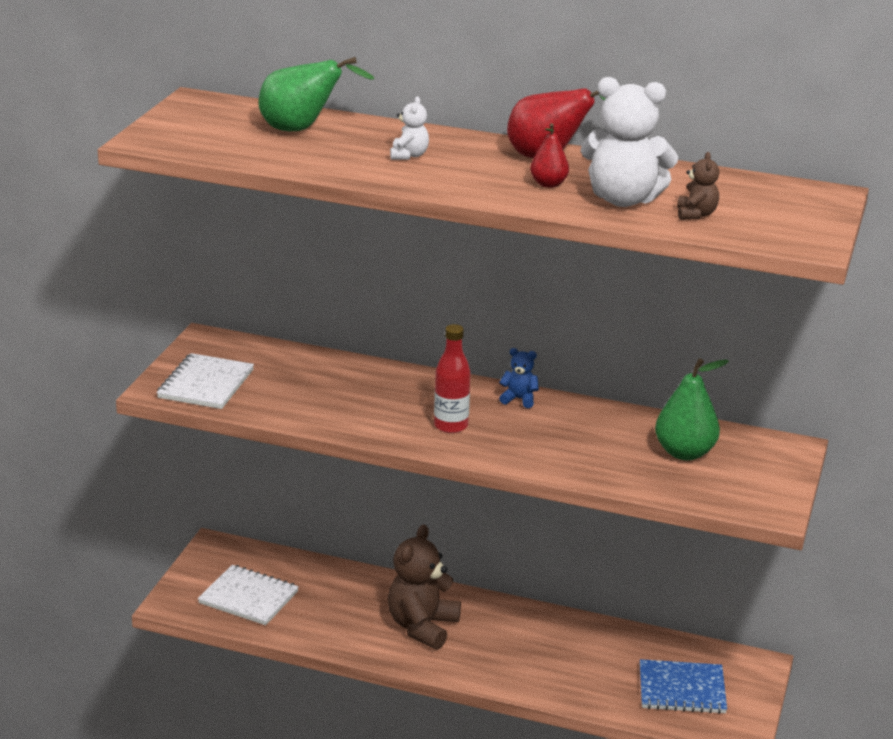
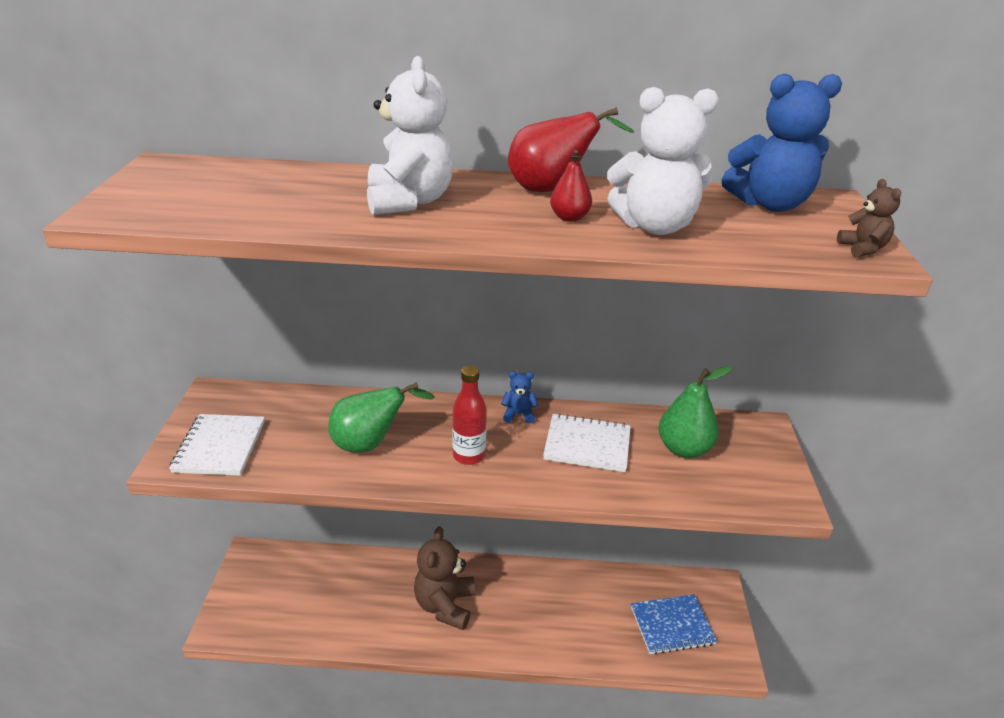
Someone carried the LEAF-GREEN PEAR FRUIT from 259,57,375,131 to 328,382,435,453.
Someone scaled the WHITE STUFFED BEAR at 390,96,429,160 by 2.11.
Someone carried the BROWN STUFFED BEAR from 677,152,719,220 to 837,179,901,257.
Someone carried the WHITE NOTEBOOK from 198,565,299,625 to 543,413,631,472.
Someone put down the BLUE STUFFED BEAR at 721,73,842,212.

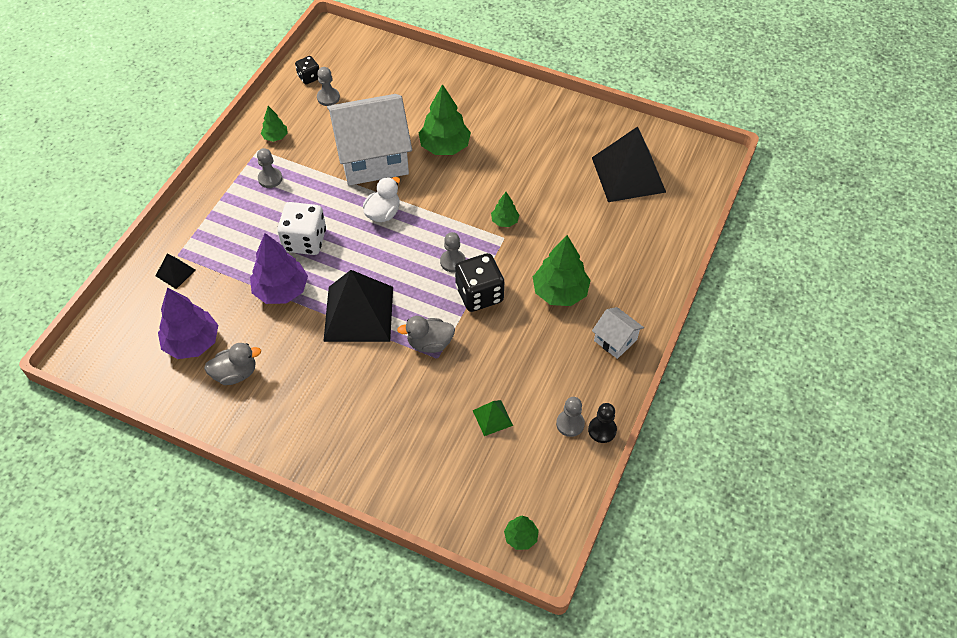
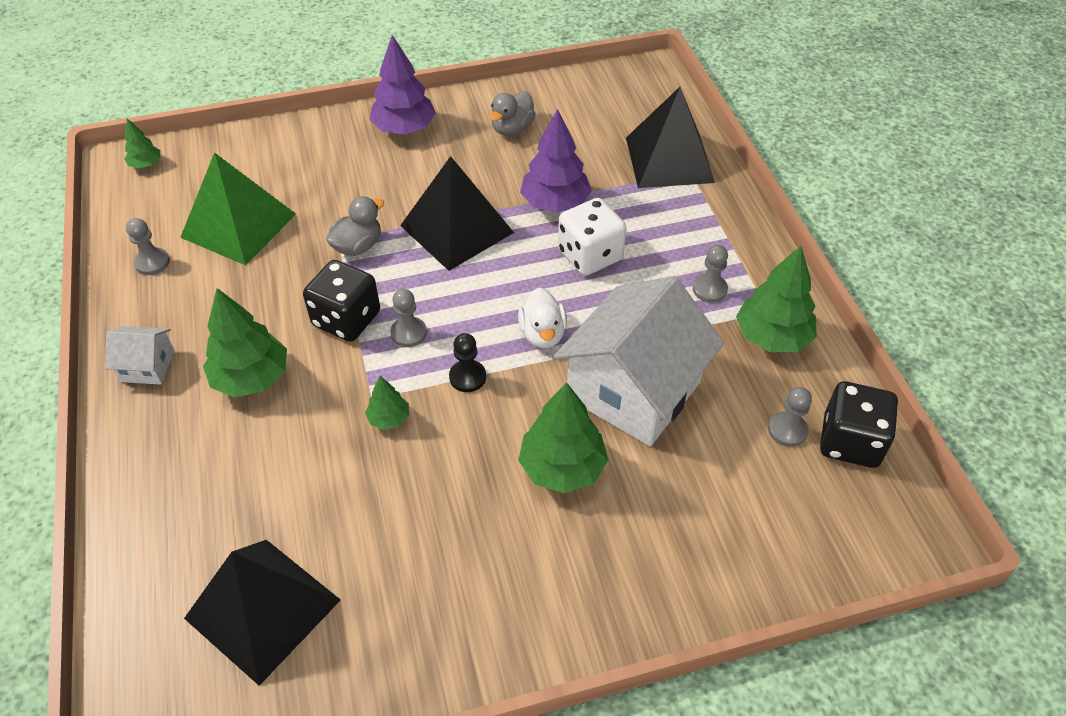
Someone scaled the JET-BLACK DIE at 295,56,319,85 by 1.82.
Someone scaled the LEAF-GREEN FIR TREE at 261,106,288,142 by 1.93.
Someone scaled the JET-BLACK PYRAMID at 156,254,195,289 by 2.25.
Someone carried the ROYAL PURPLE FIR TREE from 158,288,218,359 to 369,35,436,134.
Someone scaled the LEAF-GREEN PYRAMID at 473,400,513,436 by 2.25.
Someone carried the JET-BLACK GAME PAWN from 588,403,617,443 to 449,333,486,392.

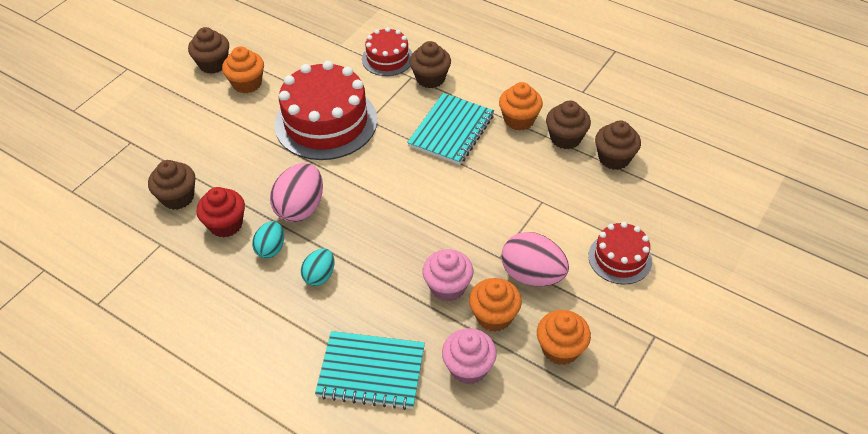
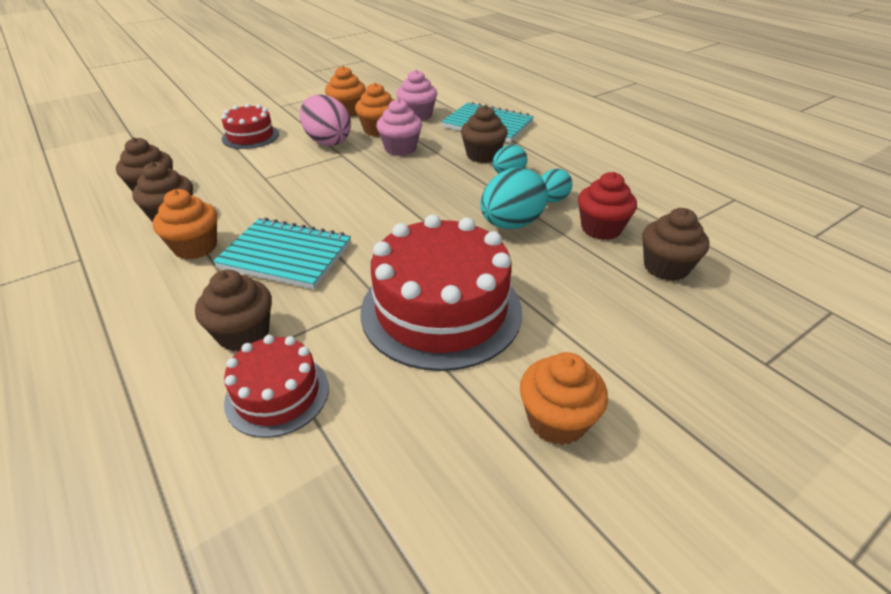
Someone carried the BROWN FAIRY CAKE from 188,27,229,74 to 461,105,508,163.
Someone rotated the AQUA NOTEBOOK at 407,93,494,165 by 60 degrees clockwise.
Someone repainted the ROSY EGG SHAPE at 270,163,323,222, which became the AQUA EGG SHAPE at 480,168,548,229.

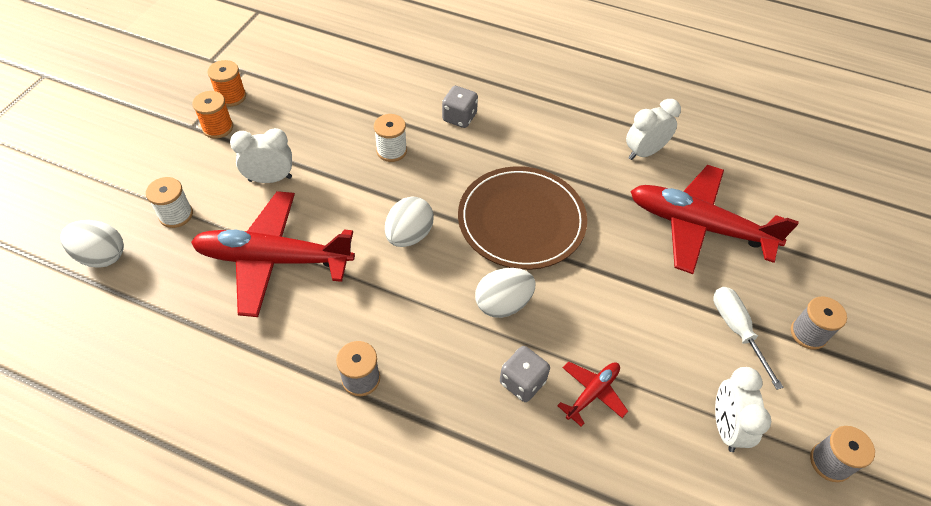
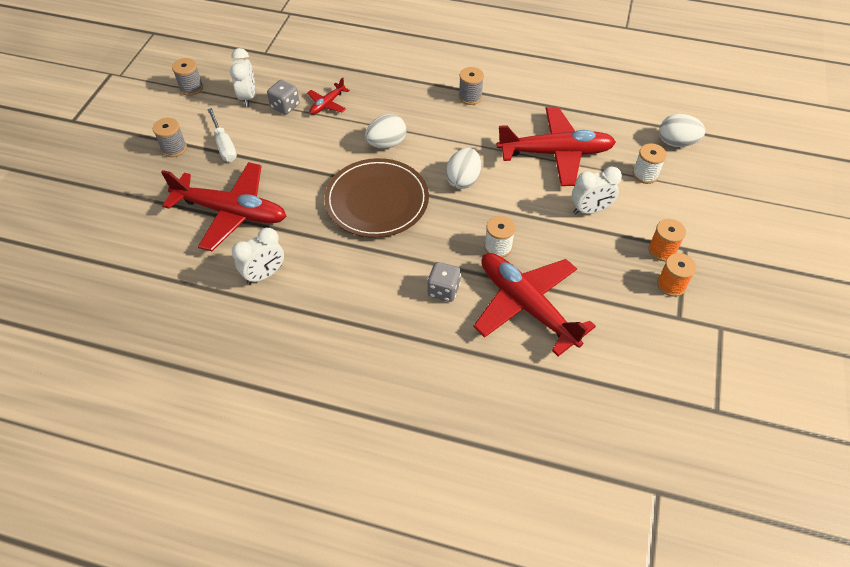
Someone carried the ASH-GREY DIE from 500,346,550,402 to 267,80,300,115.
Someone put down the SCARLET PLANE at 473,253,596,356.

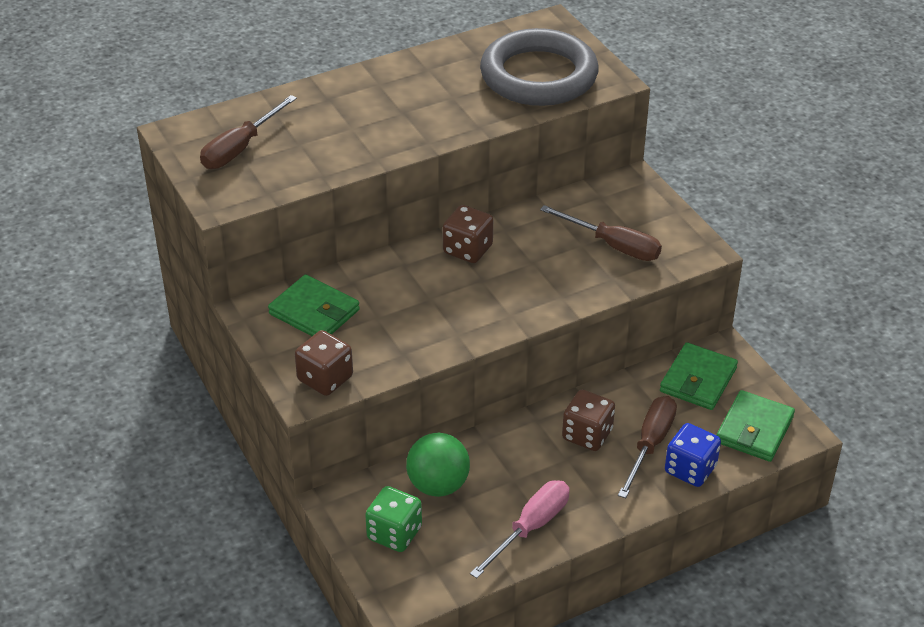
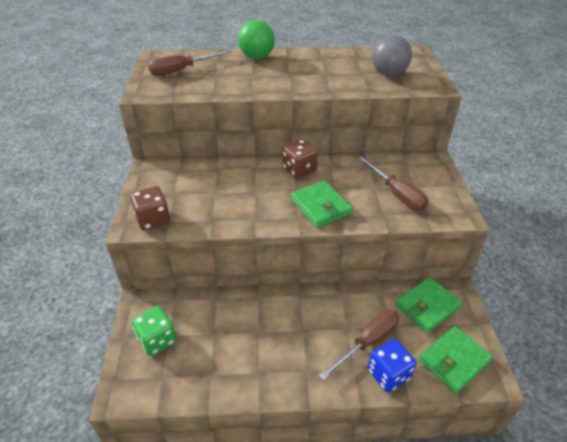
Someone swapped the ASH-GREY HOOP at 480,28,599,106 for the ASH-GREY PLAY BALL at 372,35,412,76.
Someone carried the LEAF-GREEN CARD WALLET from 268,274,360,336 to 291,181,353,228.
Someone took away the BROWN DIE at 562,390,615,451.
Someone carried the LEAF-GREEN PLAY BALL from 406,433,470,497 to 238,20,275,59.
Someone took away the ROSY FLAT SCREWDRIVER at 470,480,569,578.

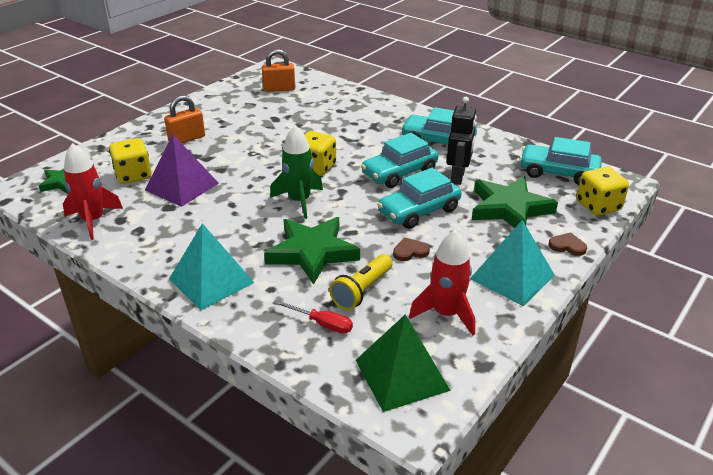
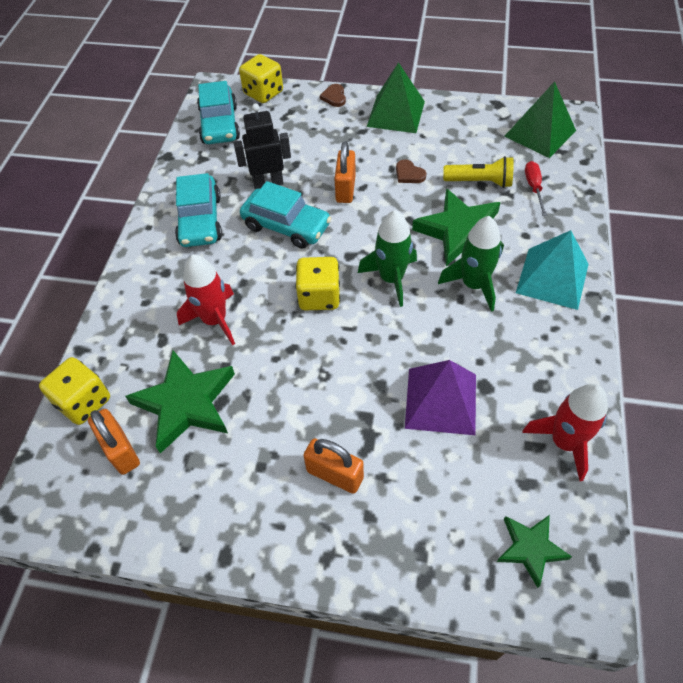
Someone carried the YELLOW DIE from 109,138,152,184 to 39,357,110,425.
Someone swapped the AQUA TOY CAR at 377,168,462,229 for the ORANGE-COLOURED SMALL LOCK at 334,141,356,203.
Someone carried the LEAF-GREEN STAR SHAPE from 472,176,558,228 to 125,350,235,454.
Someone repainted the AQUA PYRAMID at 470,220,555,306, which became the LEAF-GREEN PYRAMID at 367,62,425,133.
Someone carried the SCARLET SPACESHIP from 409,230,475,336 to 177,255,235,345.
Someone put down the LEAF-GREEN SPACESHIP at 438,216,502,312.

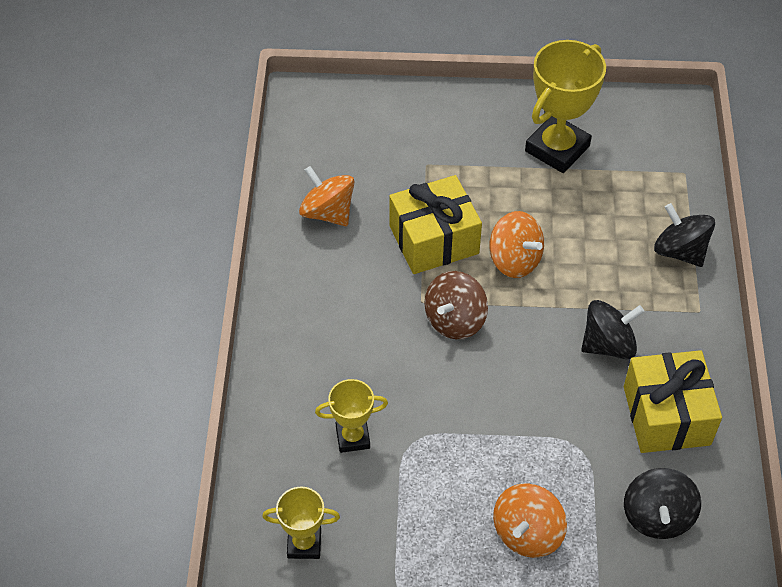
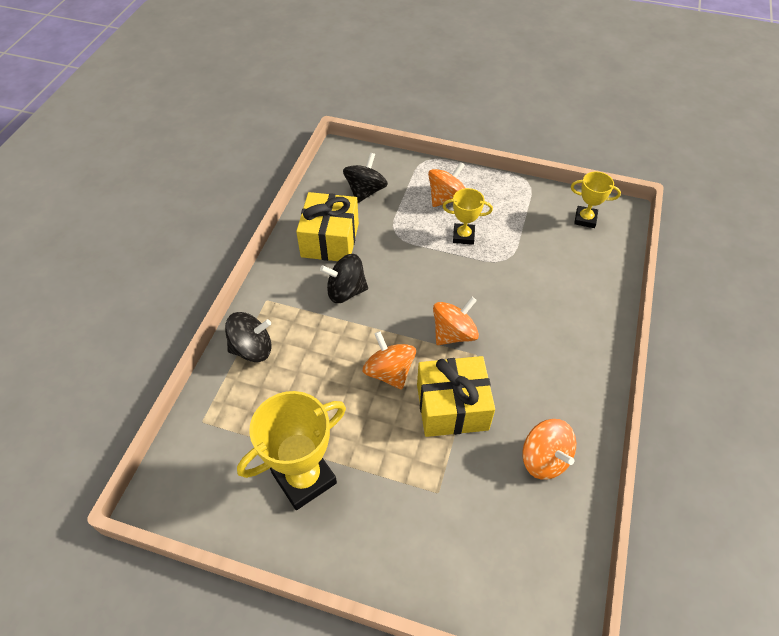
Someone rotated the JET-BLACK SPINNING TOP at 654,203,715,267 by 75 degrees counterclockwise.
Someone repainted the BROWN SPINNING TOP at 424,271,488,339, which became the ORANGE-COLOURED SPINNING TOP at 433,297,479,345.
Someone carried the YELLOW TROPHY from 315,379,388,453 to 442,188,493,245.

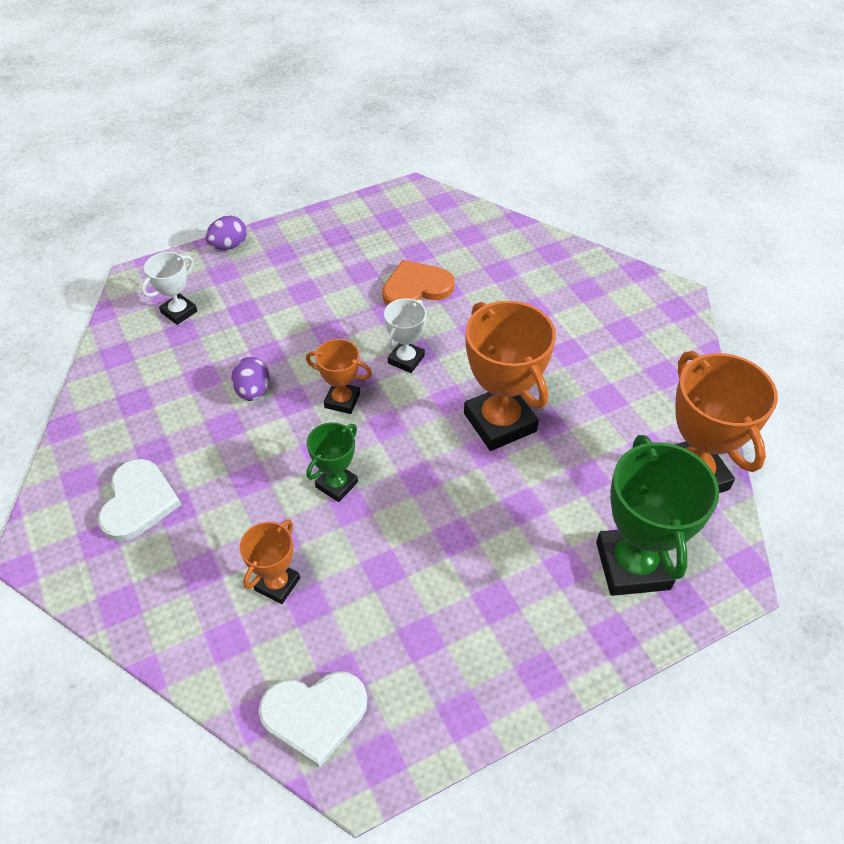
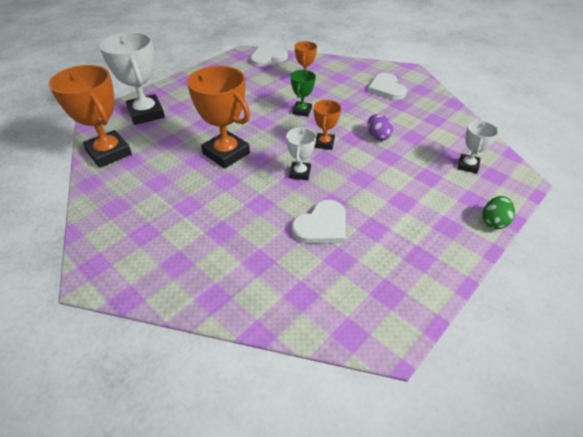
Someone repainted the ROYAL PURPLE EGG SHAPE at 205,216,247,250, which became the LEAF-GREEN EGG SHAPE at 483,196,515,229.
Someone repainted the ORANGE-COLOURED LOVE HEART at 382,260,455,306, which became the WHITE LOVE HEART at 291,200,346,244.
Someone rotated the ORANGE-COLOURED TROPHY at 306,339,372,414 by 75 degrees counterclockwise.
Someone repainted the LEAF-GREEN TROPHY at 596,435,719,596, which became the WHITE TROPHY at 99,32,165,125.

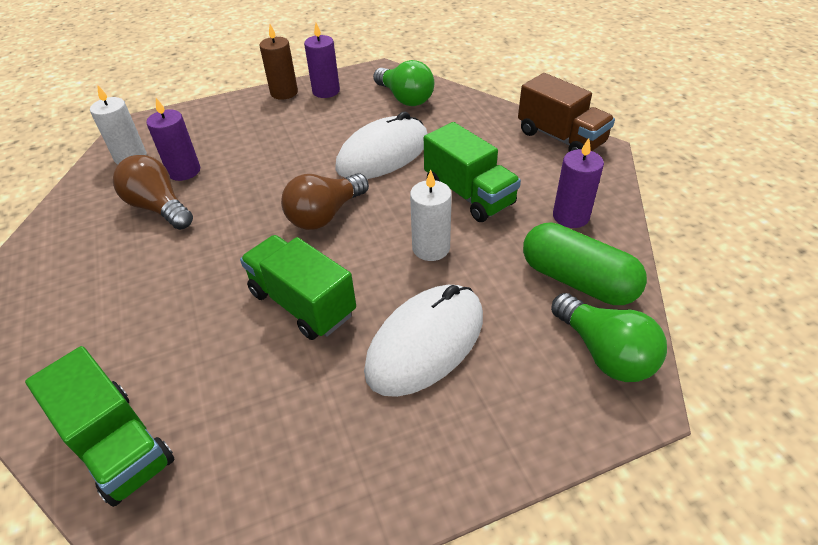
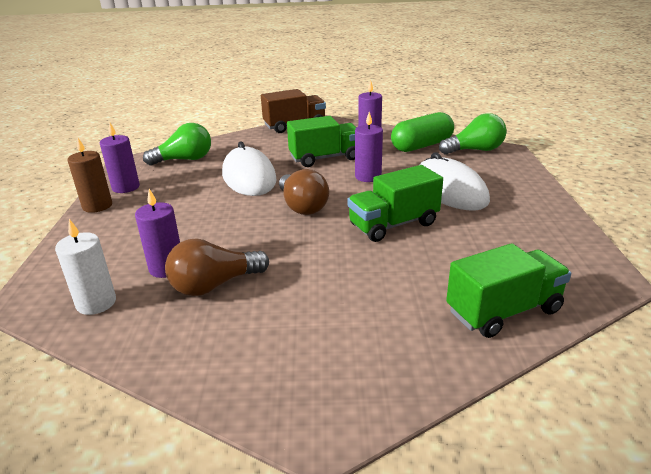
Someone repainted the WHITE PILLAR CANDLE at 410,170,452,261, which became the ROYAL PURPLE PILLAR CANDLE at 355,112,383,182.

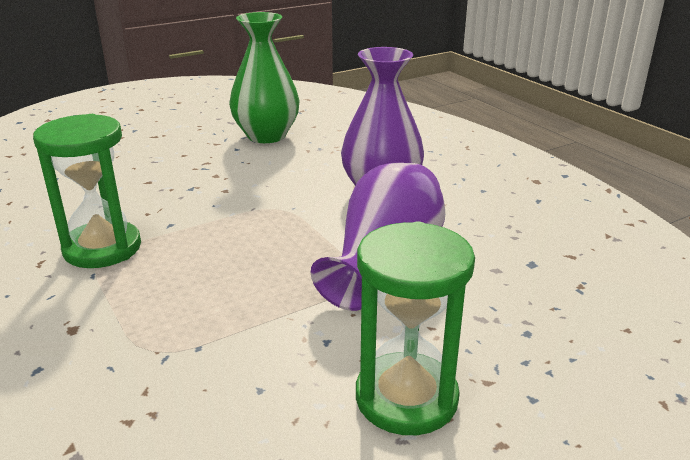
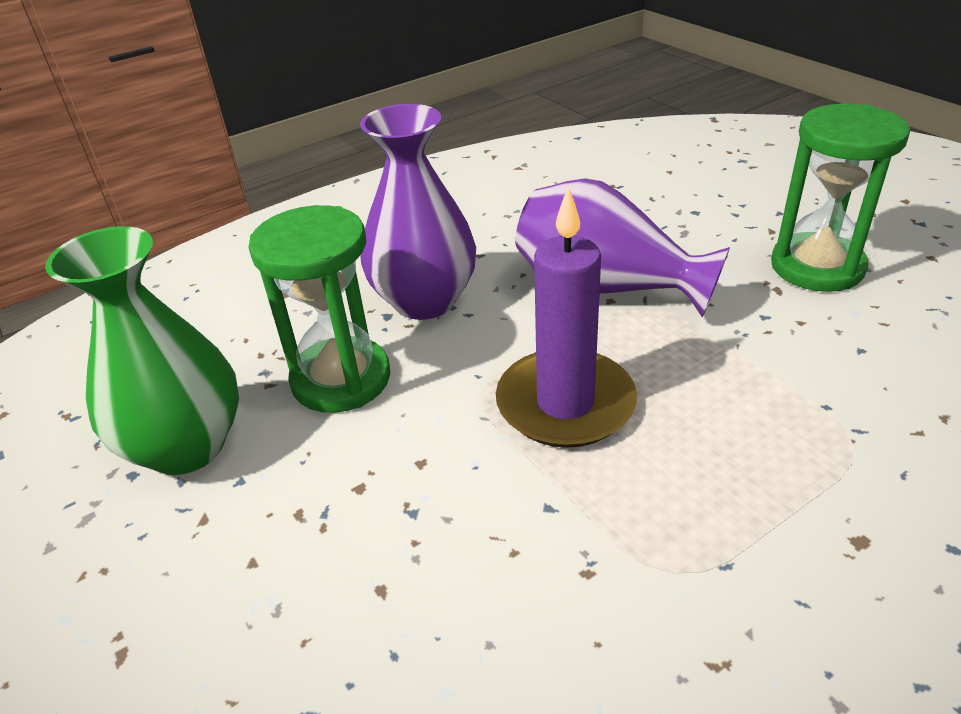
Someone carried the LEAF-GREEN SANDGLASS from 33,114,141,268 to 248,205,390,413.
Someone put down the ROYAL PURPLE PILLAR CANDLE at 496,186,637,448.

